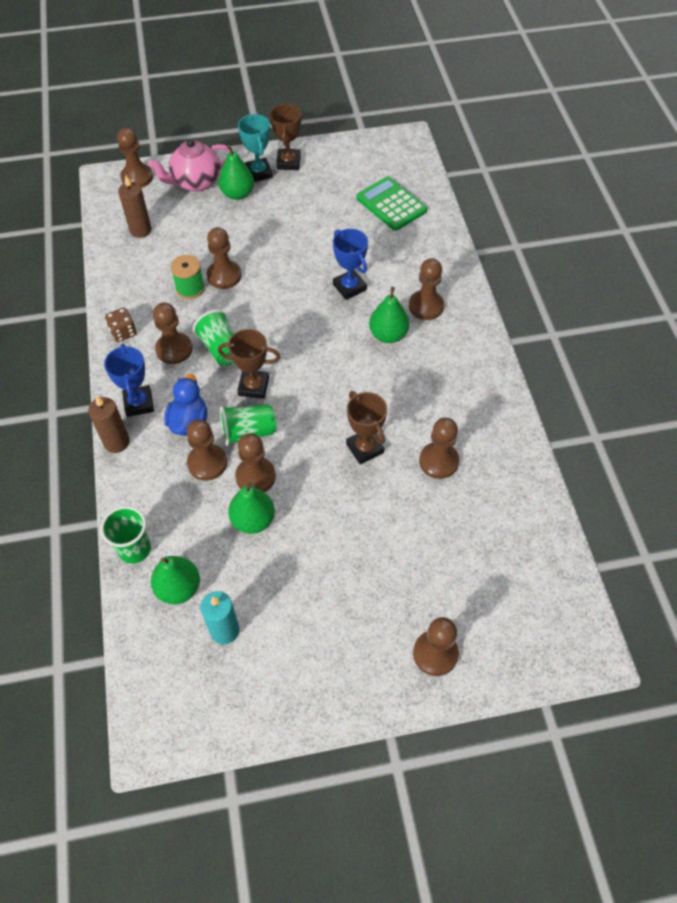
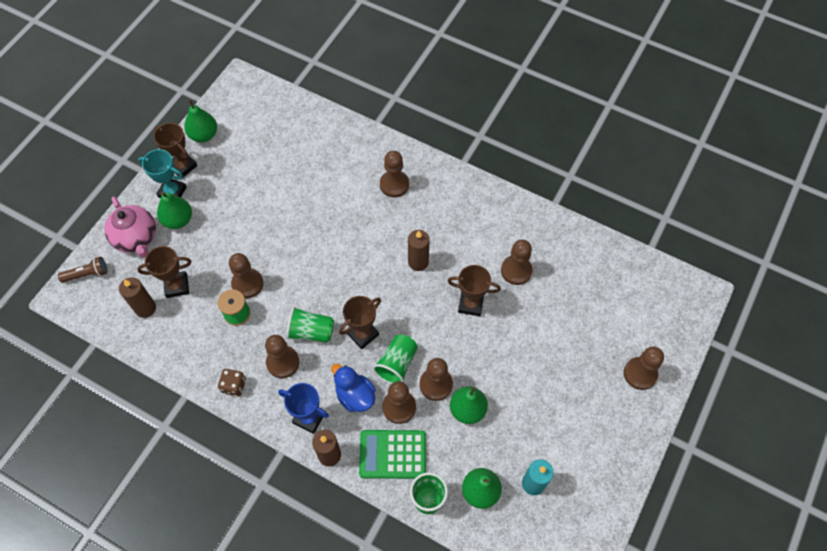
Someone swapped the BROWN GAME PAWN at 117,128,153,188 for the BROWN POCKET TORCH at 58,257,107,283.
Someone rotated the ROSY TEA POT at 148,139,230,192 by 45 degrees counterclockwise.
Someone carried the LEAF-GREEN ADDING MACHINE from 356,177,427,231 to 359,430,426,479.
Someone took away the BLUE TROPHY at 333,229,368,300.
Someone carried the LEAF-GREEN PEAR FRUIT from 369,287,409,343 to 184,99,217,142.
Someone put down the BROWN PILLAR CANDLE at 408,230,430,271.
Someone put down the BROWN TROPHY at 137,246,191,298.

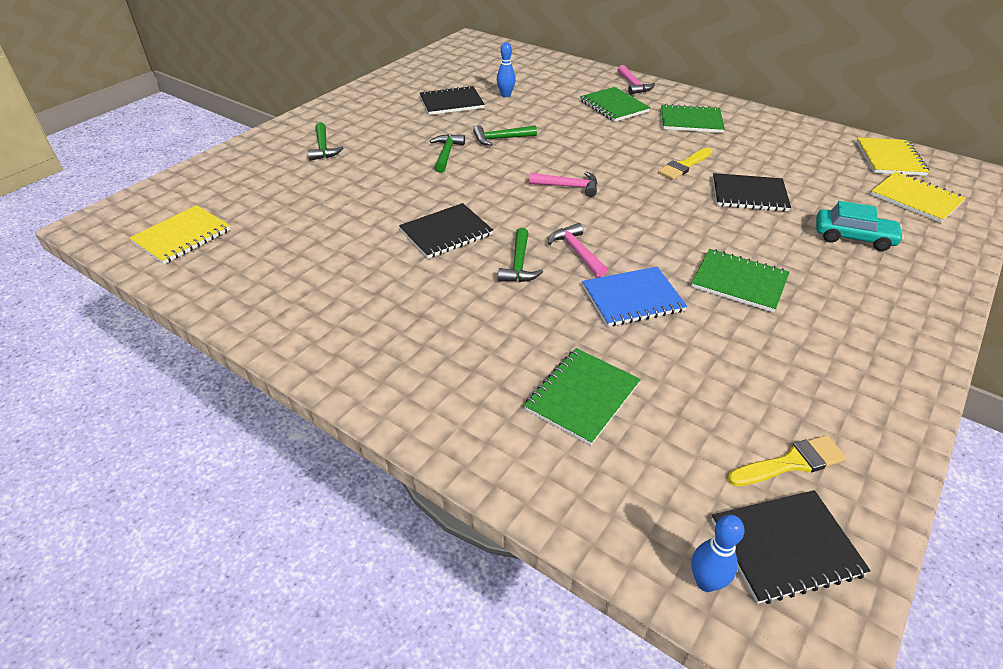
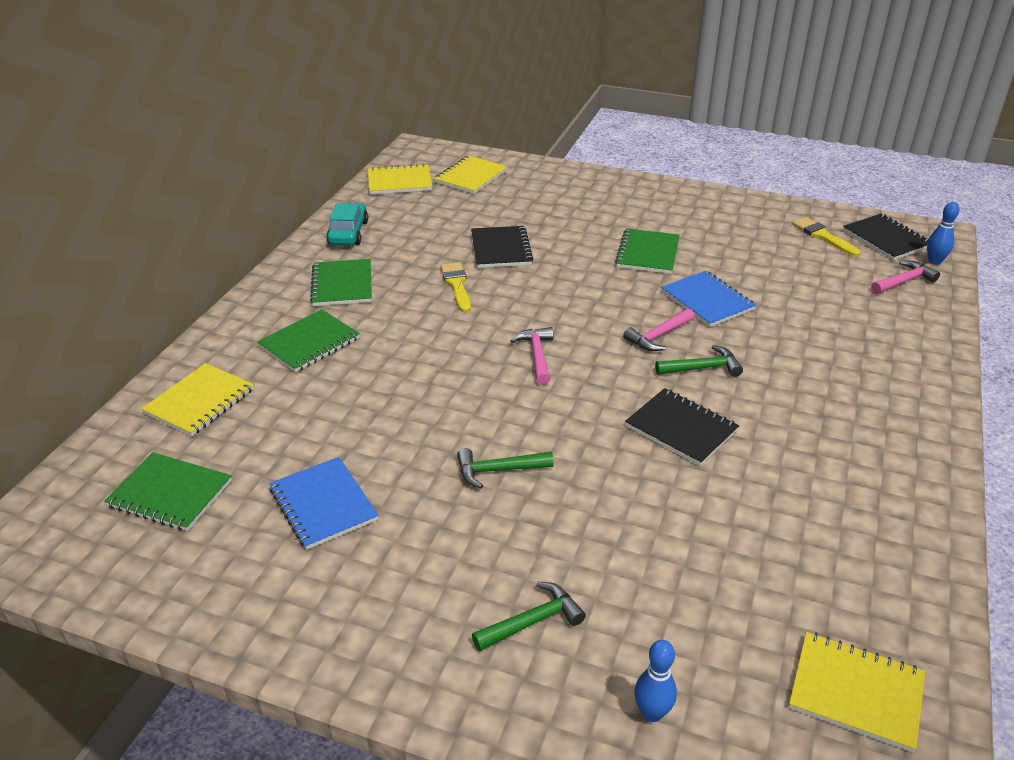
Someone carried the BLUE TENPIN from 497,42,516,97 to 634,640,677,722.
Someone carried the ROSY CARPENTER'S HAMMER from 618,65,655,95 to 871,261,940,294.
Someone repainted the JET-BLACK NOTEBOOK at 420,85,485,115, which became the BLUE NOTEBOOK at 269,457,379,550.
Someone took away the LEAF-GREEN CARPENTER'S HAMMER at 473,125,537,146.
Someone rotated the YELLOW PAINT BRUSH at 658,148,712,180 by 135 degrees counterclockwise.
Someone carried the AQUA TOY CAR from 816,201,904,251 to 326,203,368,245.
Someone carried the LEAF-GREEN NOTEBOOK from 524,348,641,445 to 104,452,232,531.
Someone put down the YELLOW NOTEBOOK at 141,363,254,436.

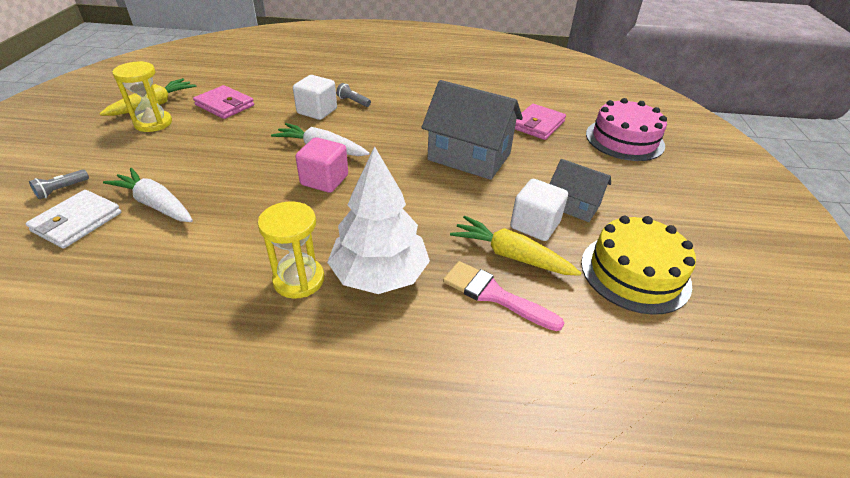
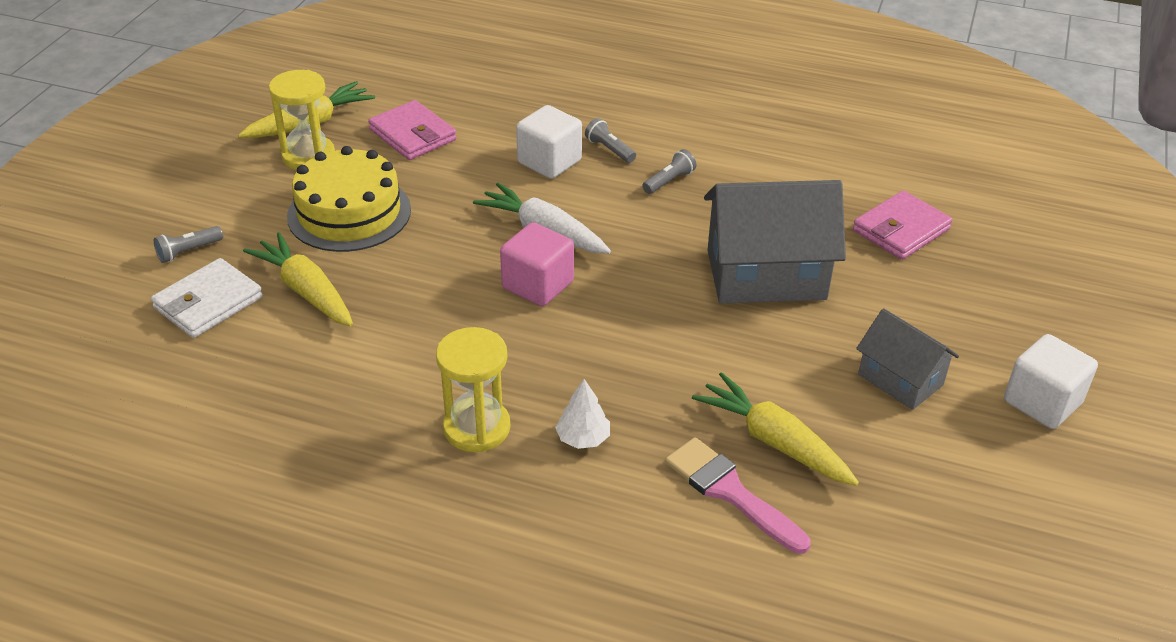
Someone rotated the ASH-GREY COTTAGE at 422,80,523,180 by 45 degrees counterclockwise.
Someone took away the ROSY LAYER CAKE at 586,98,667,161.
Someone scaled the WHITE FIR TREE at 327,146,430,294 by 0.42.
Someone repainted the WHITE TOY CARROT at 103,168,193,222, which became the YELLOW TOY CARROT at 243,232,353,326.
Someone carried the WHITE CUBE from 510,179,568,241 to 1004,334,1098,429.
Someone carried the YELLOW LAYER CAKE from 581,216,696,315 to 287,146,411,252.
Someone put down the ASH-GREY POCKET TORCH at 642,149,696,194.

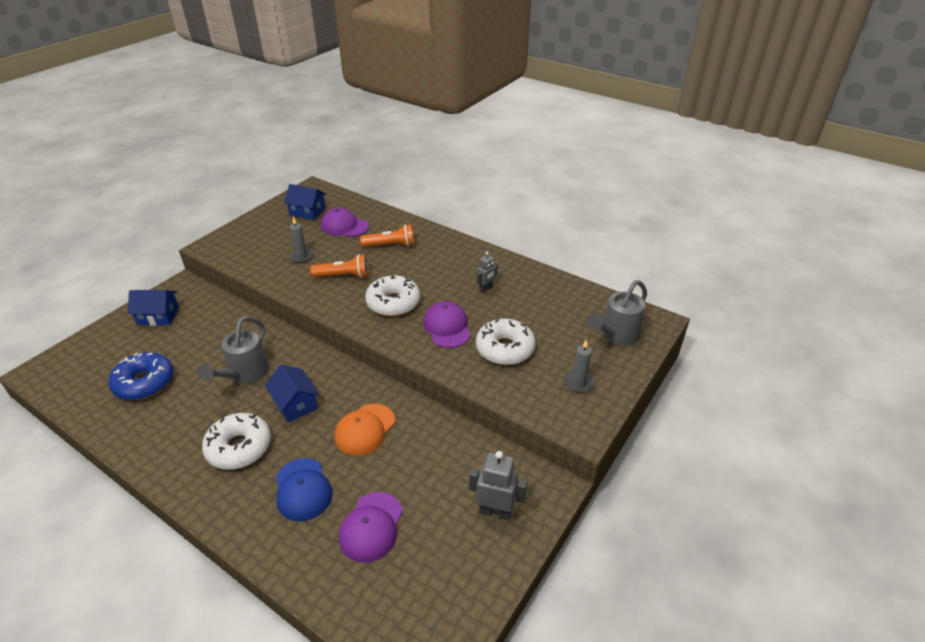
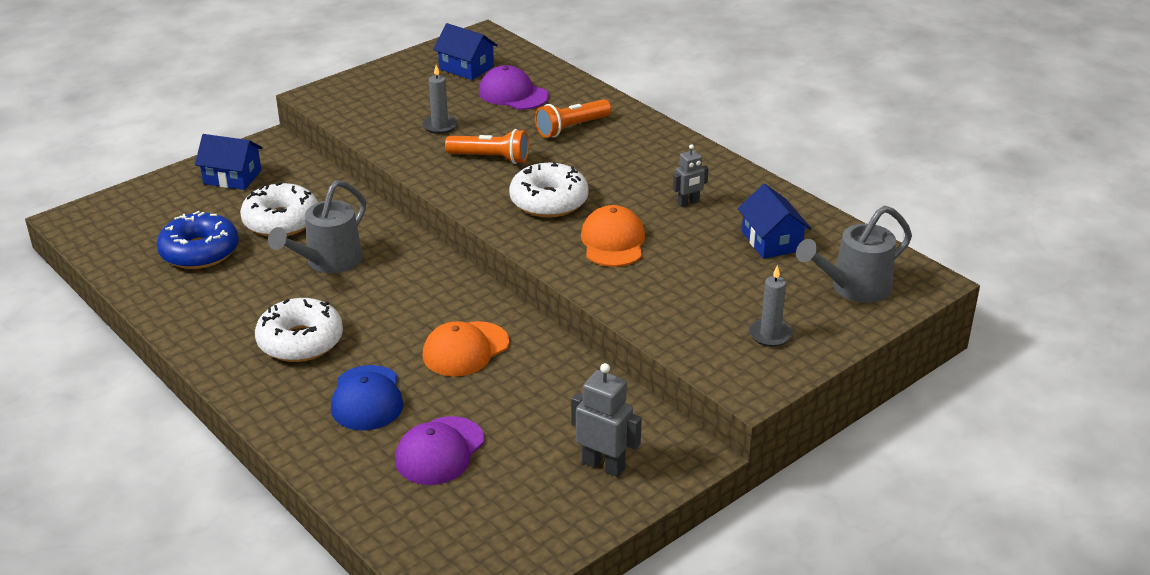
Someone rotated the ORANGE-COLOURED POCKET TORCH at 360,224,414,247 by 135 degrees clockwise.
Someone repainted the ROYAL PURPLE CAP at 423,301,471,348, which became the ORANGE-COLOURED CAP at 581,205,645,267.
Someone carried the WHITE DOUGHNUT from 476,319,536,365 to 240,182,318,237.
Someone carried the BLUE COTTAGE from 265,364,320,422 to 738,184,811,259.

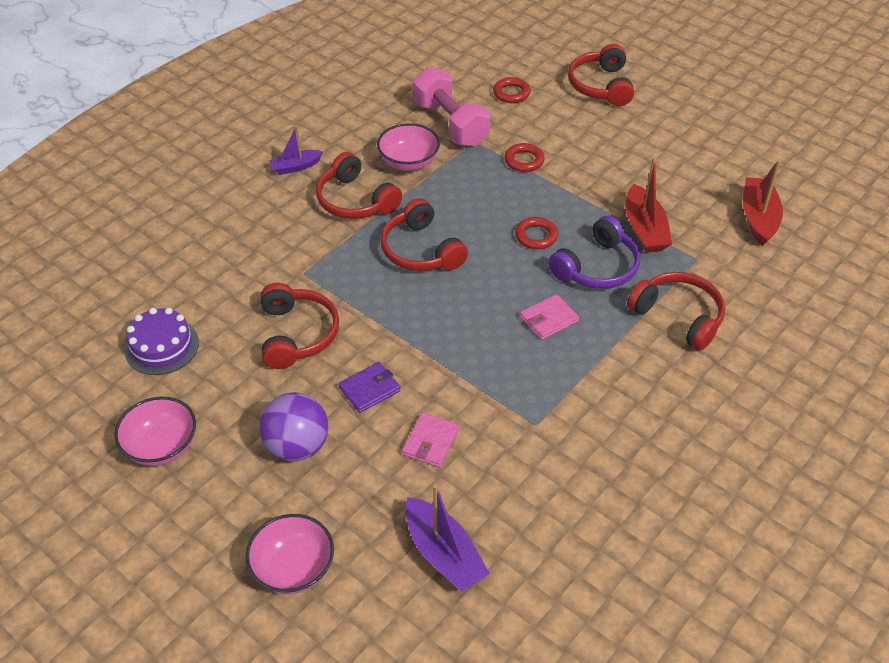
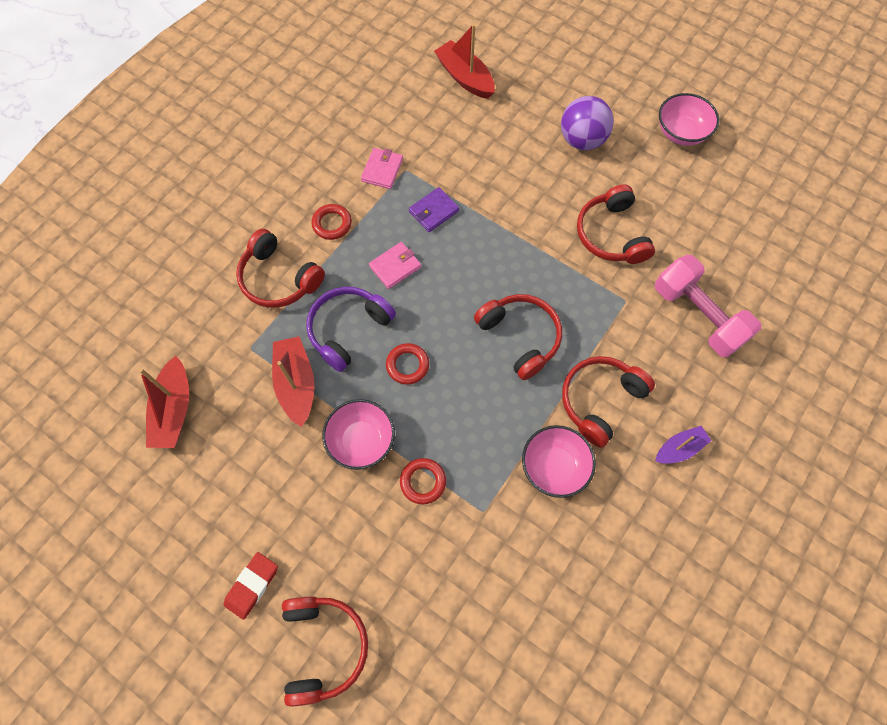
Someone carried the ROSY HAND WEIGHT from 413,67,490,147 to 655,255,761,358.
Someone carried the SCARLET HOOP from 493,77,531,103 to 311,204,352,240.
Someone rotated the SCARLET HEADPHONES at 316,152,402,219 by 90 degrees counterclockwise.
Someone took away the ROYAL PURPLE LAYER CAKE at 124,308,199,375.
Someone carried the ROYAL PURPLE CARD WALLET from 338,362,400,413 to 409,187,459,232.
Someone carried the ROSY CARD WALLET from 402,413,459,467 to 361,148,403,189.
Someone repainted the ROYAL PURPLE BOAT at 405,484,490,592, which became the SCARLET BOAT at 434,24,495,99.
Someone carried the ROSY SERVING BOWL from 246,514,334,594 to 322,399,395,470.
Someone put down the SCARLET ERASER at 223,552,278,620.

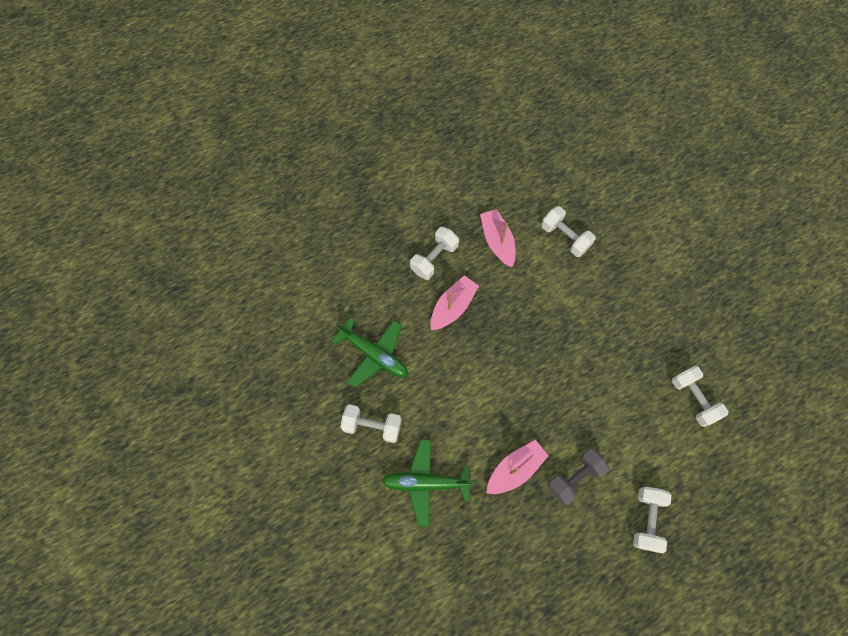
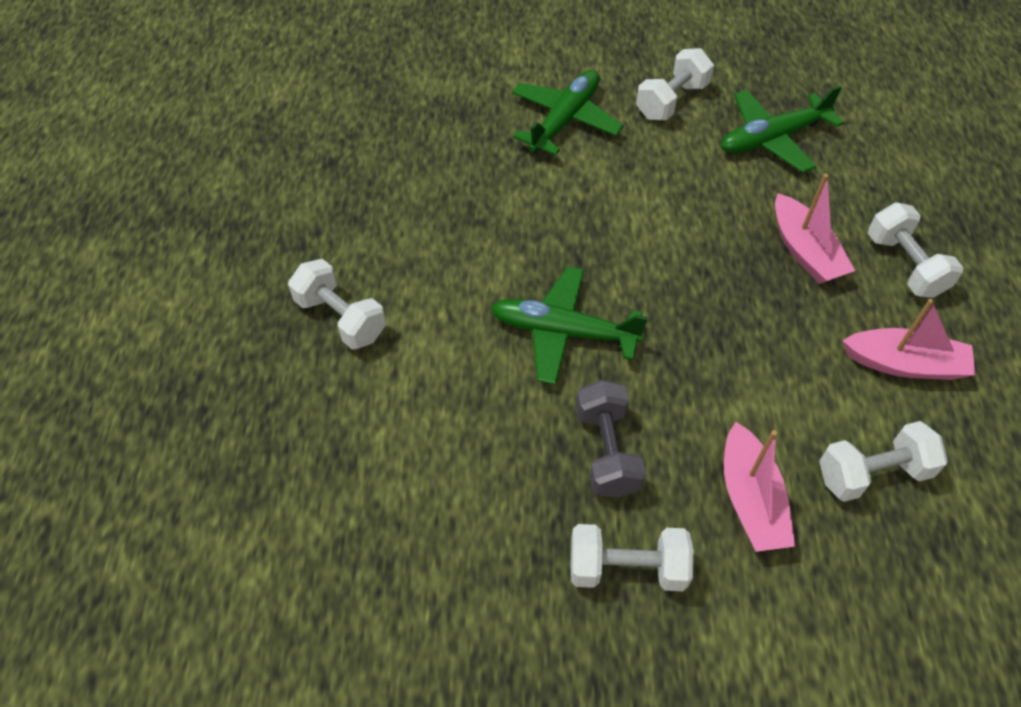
Someone carried the WHITE HAND WEIGHT from 672,366,729,427 to 570,524,694,591.
Someone carried the ROSY BOAT from 486,440,549,494 to 724,422,795,552.
Someone carried the ASH-GREY HAND WEIGHT from 548,449,610,505 to 576,380,646,498.
Someone put down the LEAF-GREEN PLANE at 491,266,648,385.

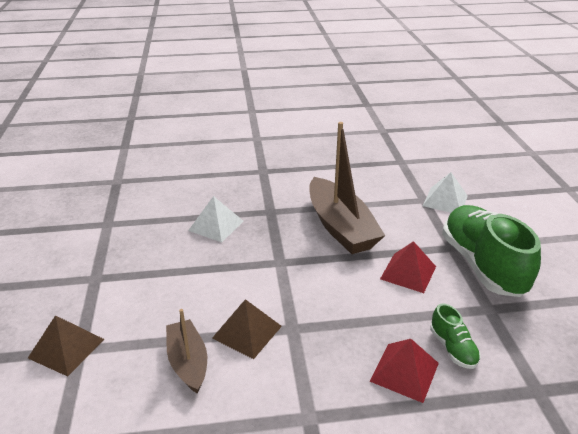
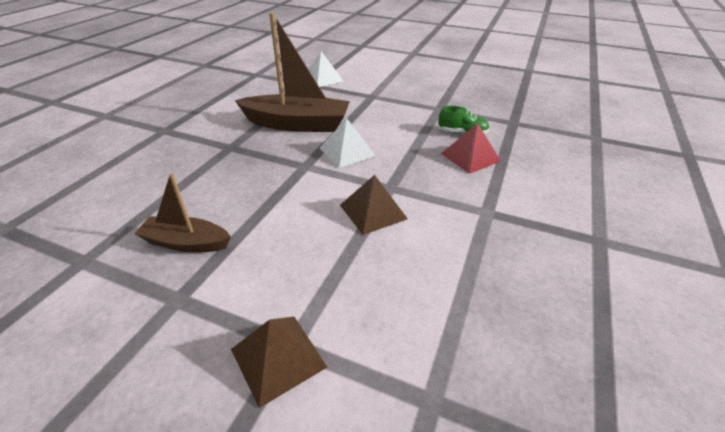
Someone carried the WHITE PYRAMID from 188,196,243,242 to 320,118,375,168.
Someone took away the LEAF-GREEN LACE-UP SHOE at 442,205,541,297.
Someone took away the SCARLET PYRAMID at 380,241,436,293.
Someone carried the BROWN BOAT from 166,309,207,393 to 134,173,231,253.

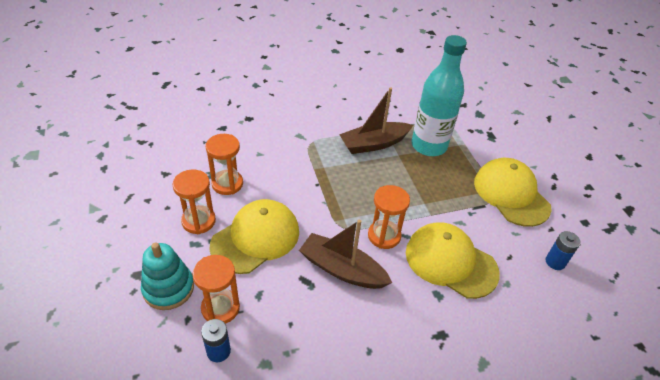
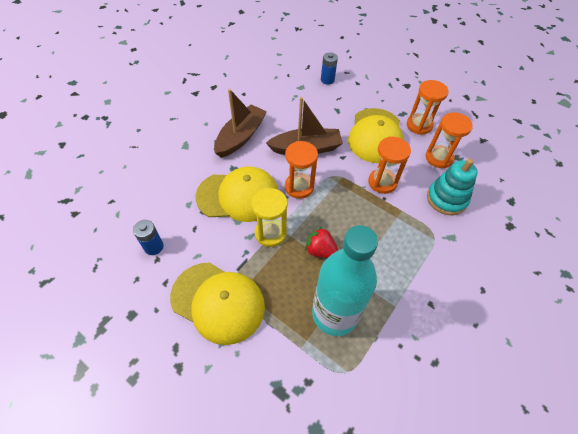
Someone carried the BROWN BOAT from 339,87,413,154 to 214,89,267,158.
Someone carried the AQUA RING STACKER from 141,242,194,310 to 427,159,478,215.
Someone carried the ORANGE-COLOURED SANDGLASS from 193,255,240,324 to 368,136,411,194.
Someone put down the YELLOW SANDGLASS at 252,188,288,247.
Someone put down the SCARLET BERRY at 305,226,338,258.

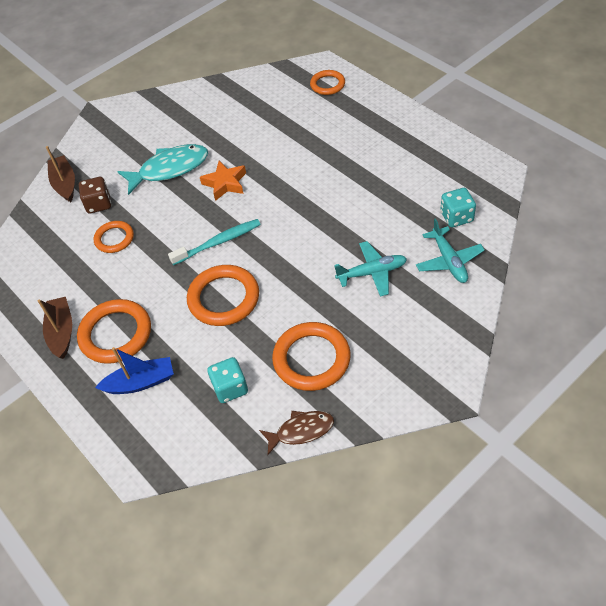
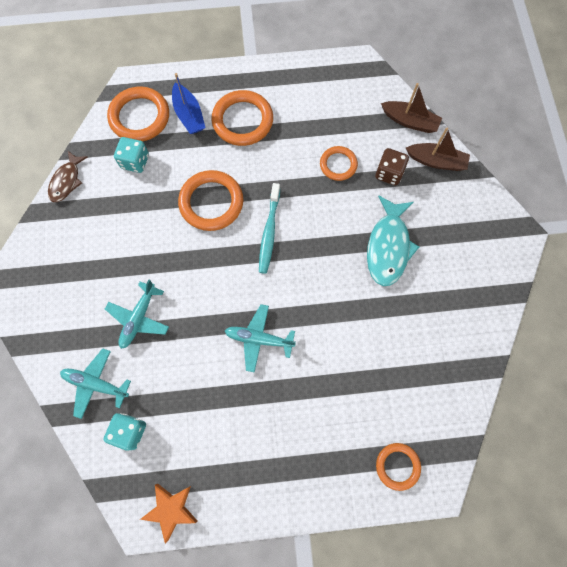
Someone carried the ORANGE-COLOURED STAR SHAPE from 200,161,246,201 to 140,484,197,544.
Someone carried the BROWN BOAT from 38,297,72,359 to 381,83,442,133.
Someone carried the ORANGE-COLOURED HOOP from 272,322,351,391 to 107,86,169,141.
Someone rotated the BLUE BOAT at 95,347,174,394 by 45 degrees counterclockwise.
Someone put down the AQUA PLANE at 225,304,296,373.

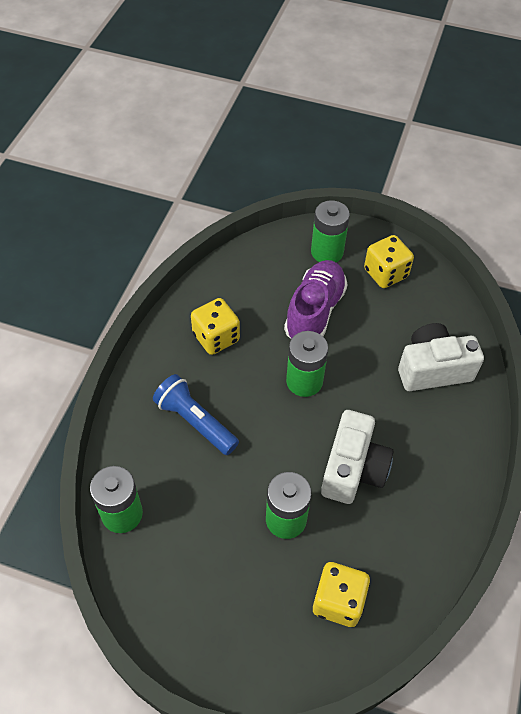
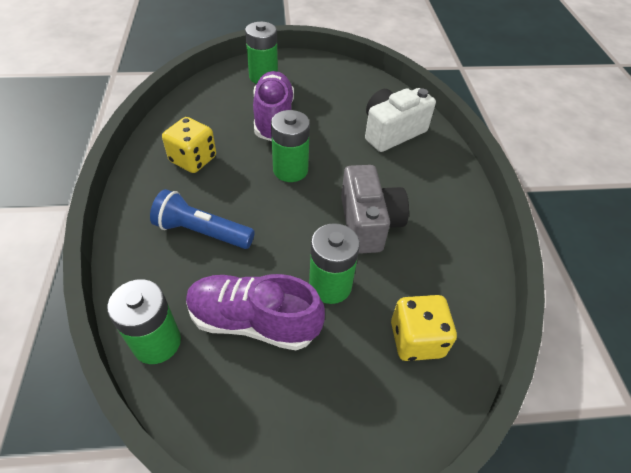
Someone took away the YELLOW DIE at 364,235,414,288.
Someone repainted the WHITE CAMERA at 321,410,393,504, which became the ASH-GREY CAMERA at 341,165,409,254.
Someone put down the ROYAL PURPLE LACE-UP SHOE at 186,274,325,350.

